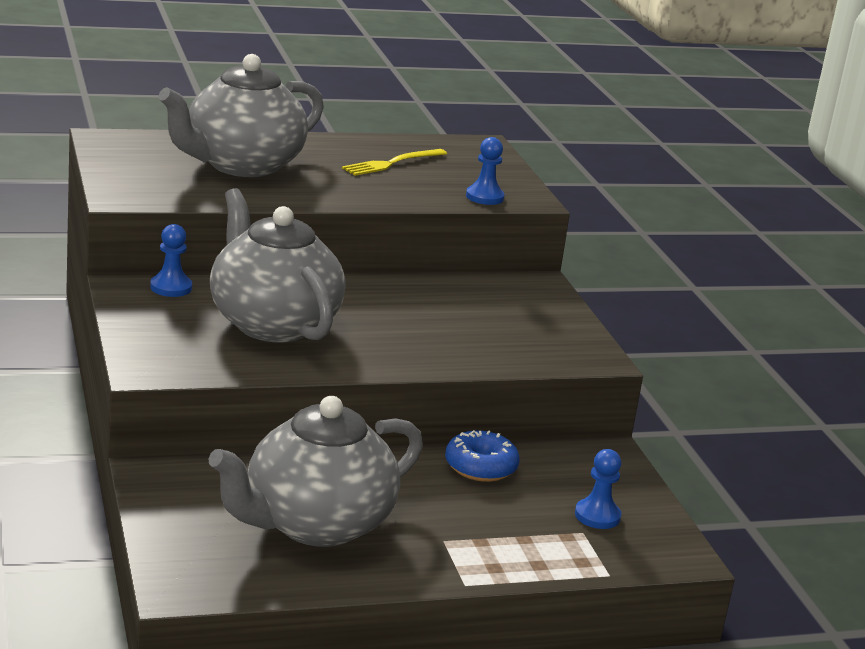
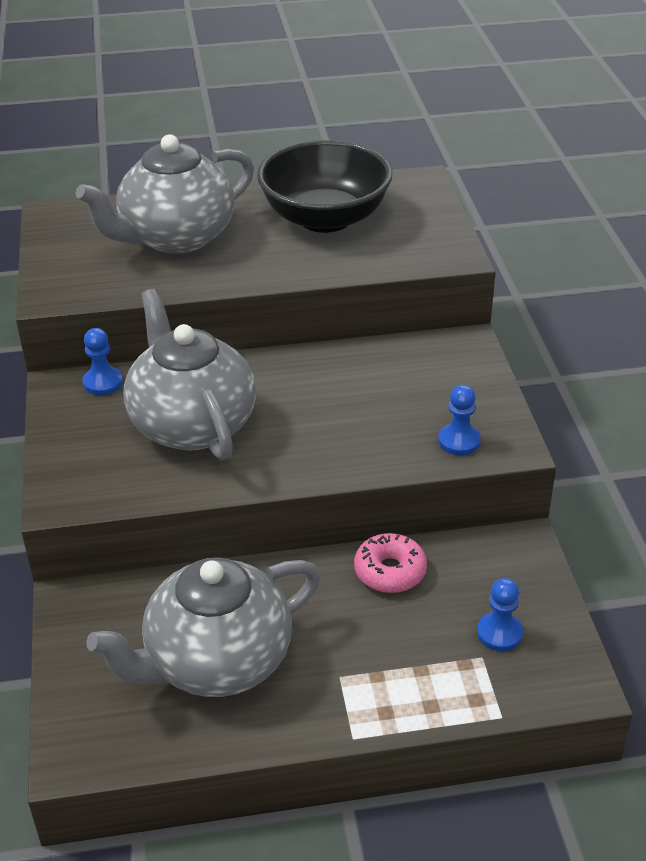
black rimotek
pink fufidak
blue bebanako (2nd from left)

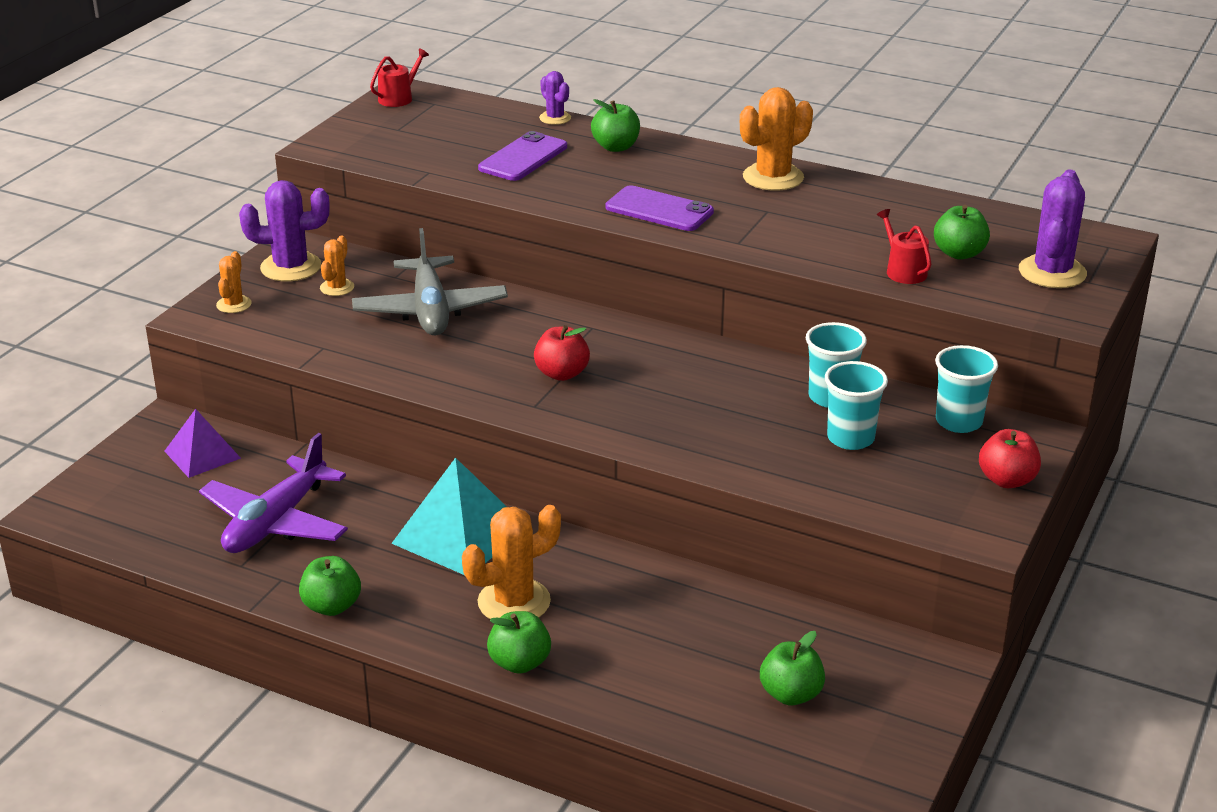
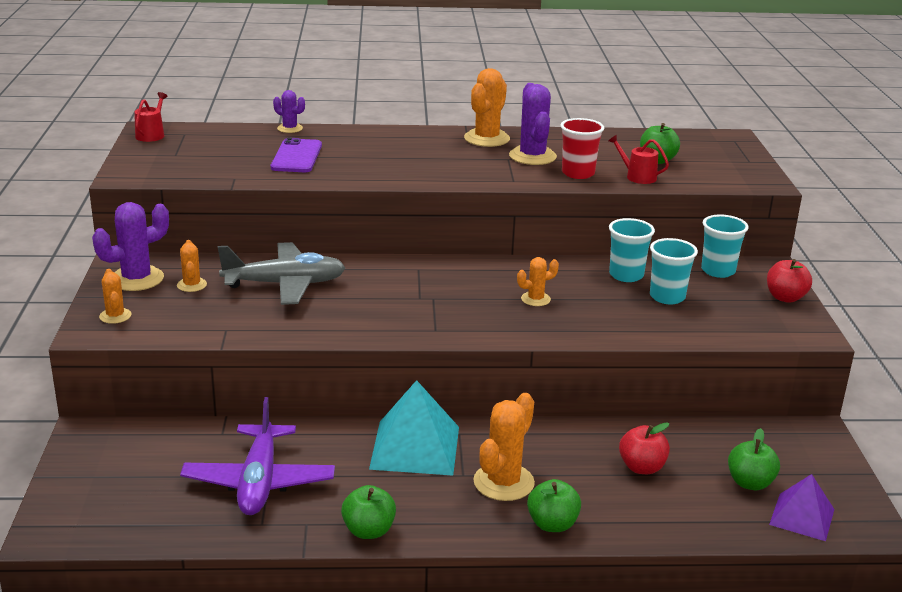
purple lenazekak
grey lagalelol
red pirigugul (1st from left)
green pirigugul (3rd from left in the first image)
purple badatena (2nd from left in the first image)
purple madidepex (3rd from left)
orange madidepex (5th from left)
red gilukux

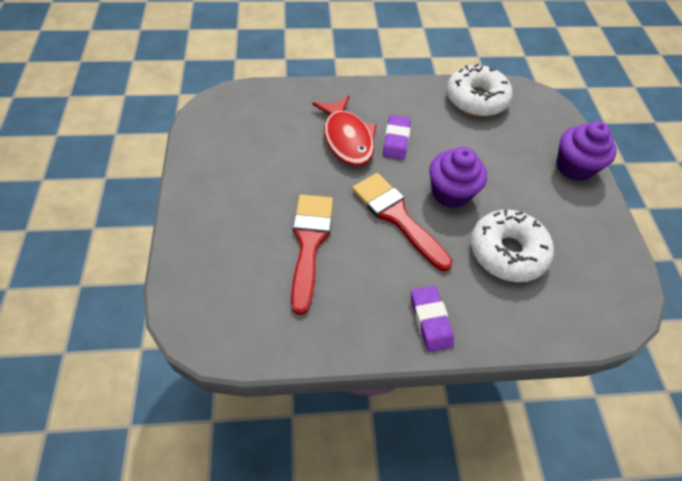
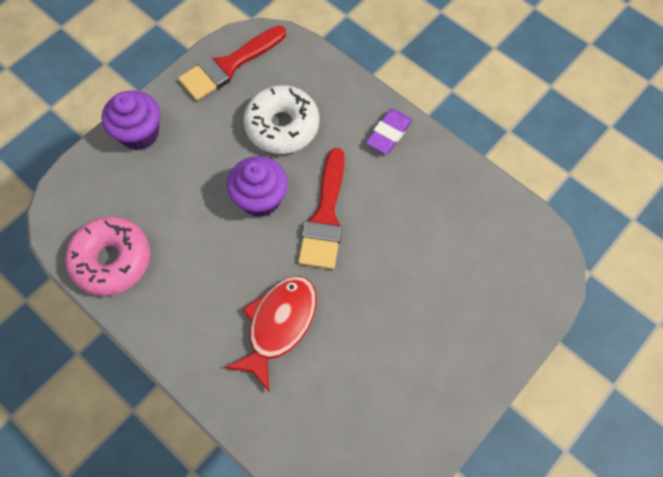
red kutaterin (1st from left)
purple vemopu (1st from left in the first image)
pink fufidak

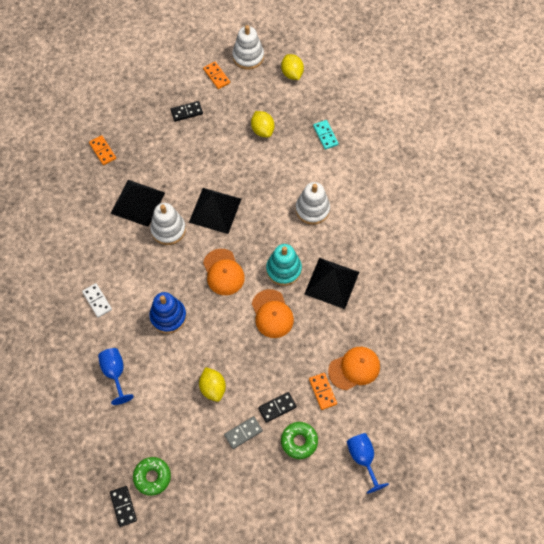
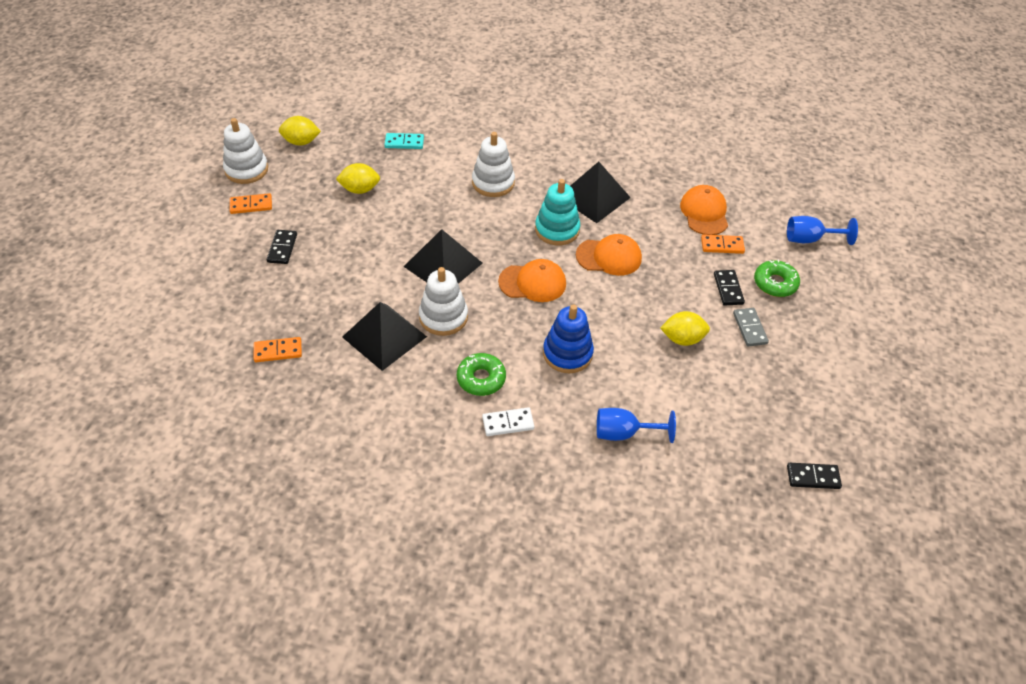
green fufidak (1st from left)

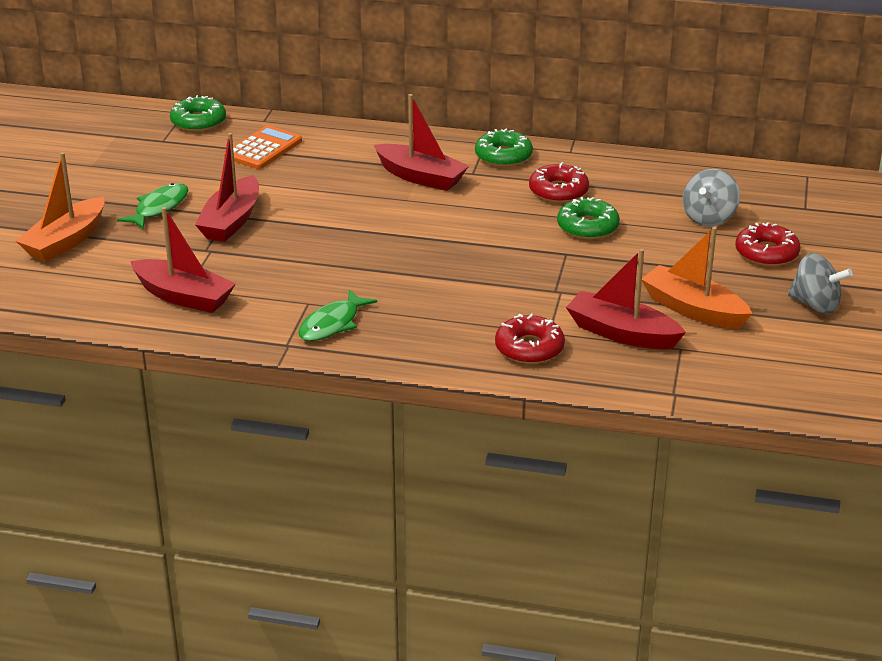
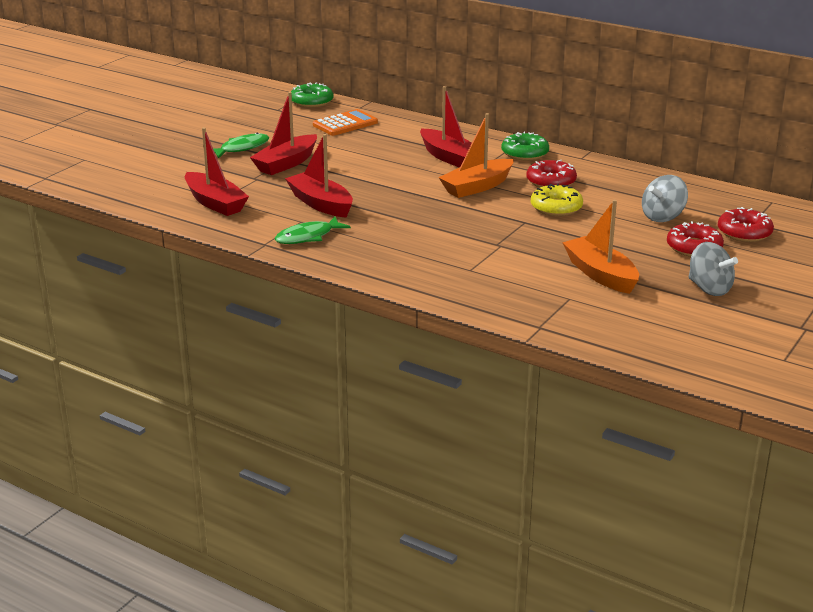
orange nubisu (1st from left)
red fufidak (3rd from left)
yellow fufidak
red nubisu (3rd from left)

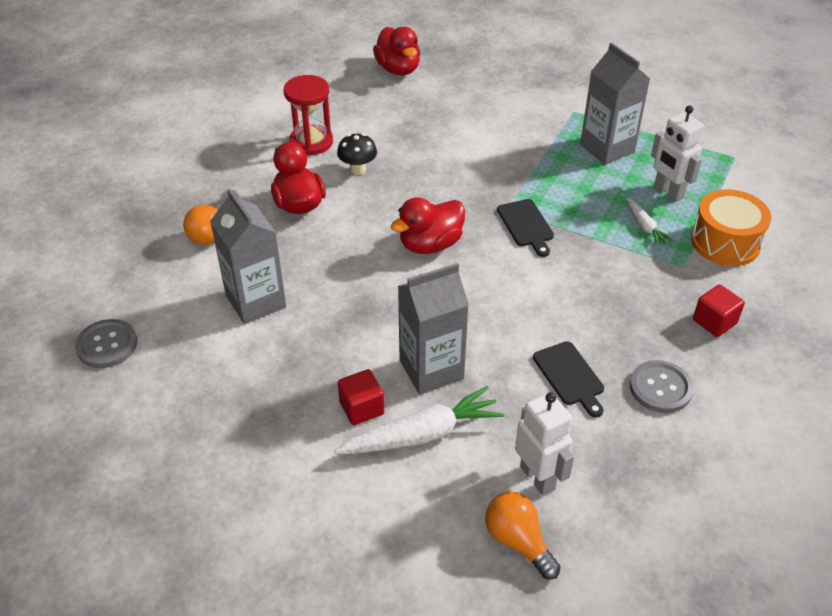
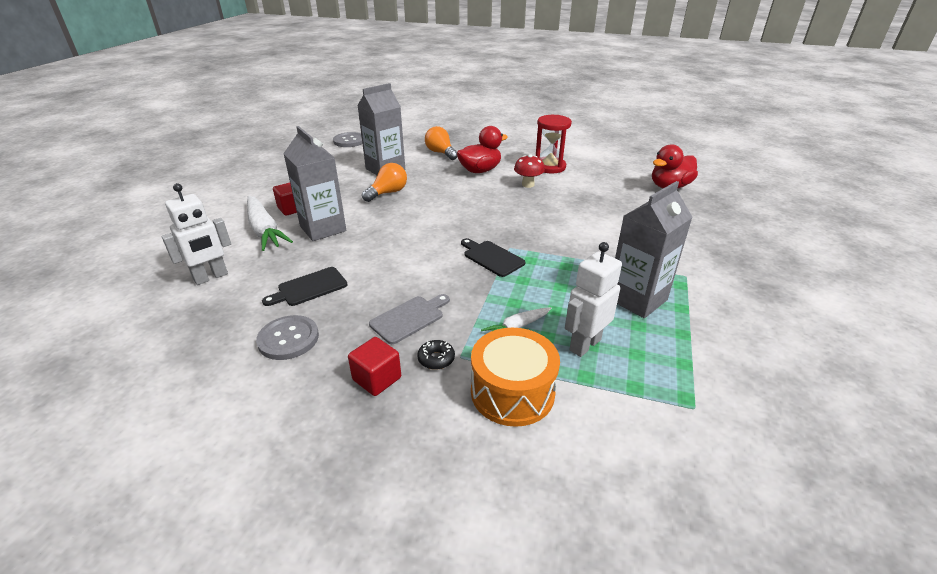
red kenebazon
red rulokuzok (3rd from left in the first image)
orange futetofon (1st from left)
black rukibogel (2nd from left)
grey rukibogel
black fufidak

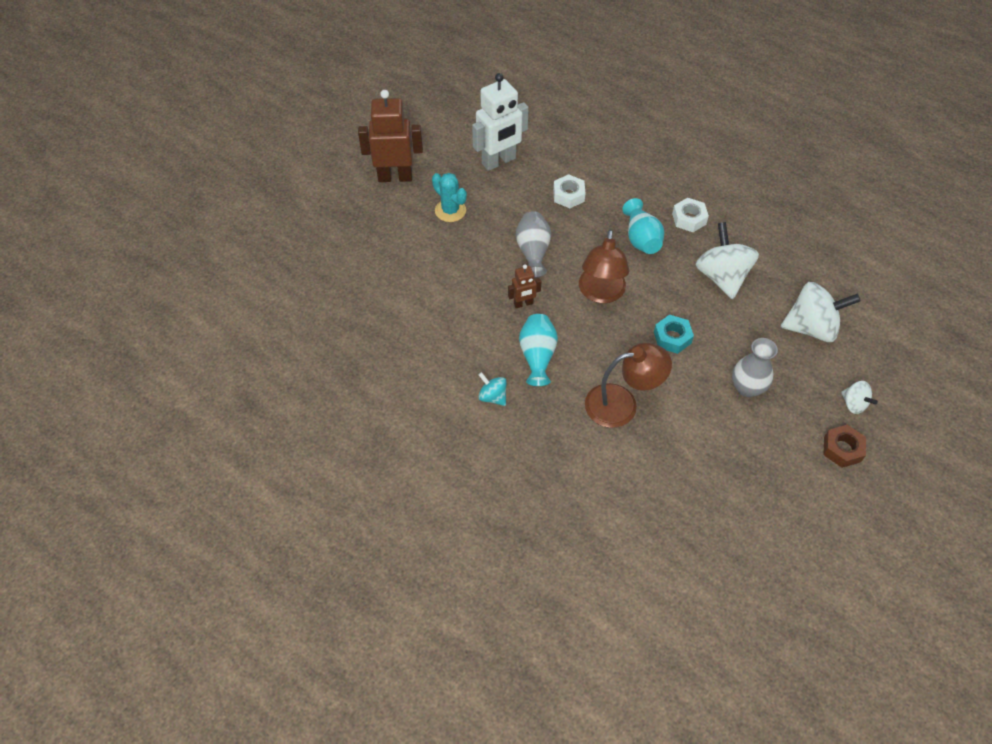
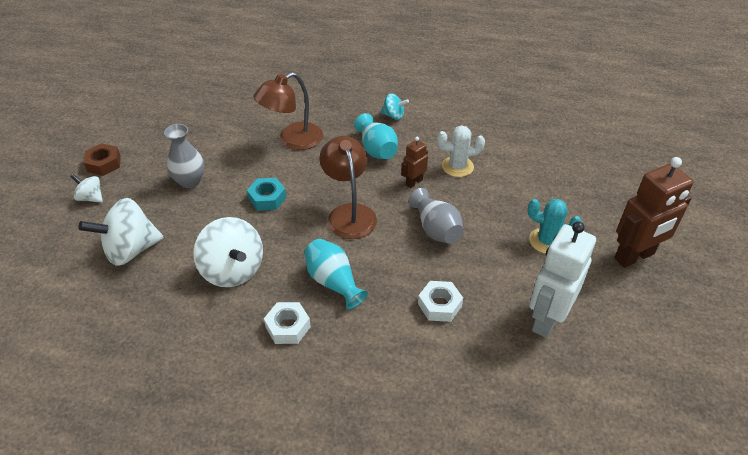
white madidepex

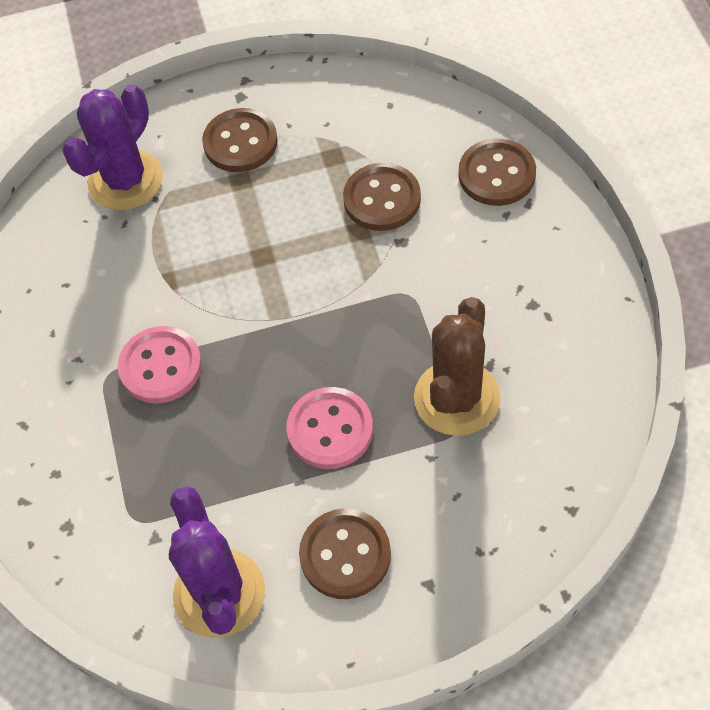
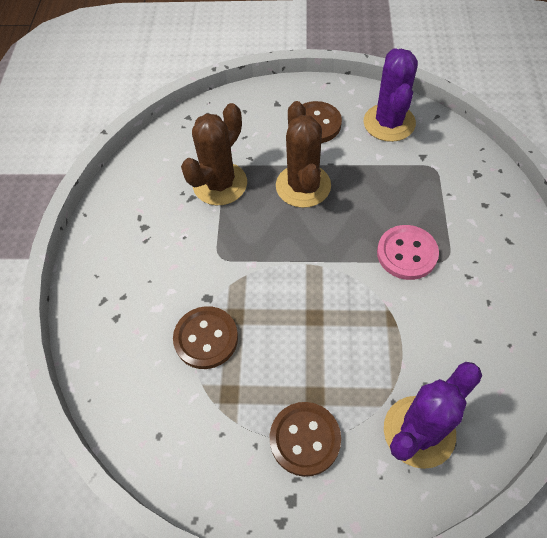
brown madidepex (2nd from left)
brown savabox (4th from left in the first image)

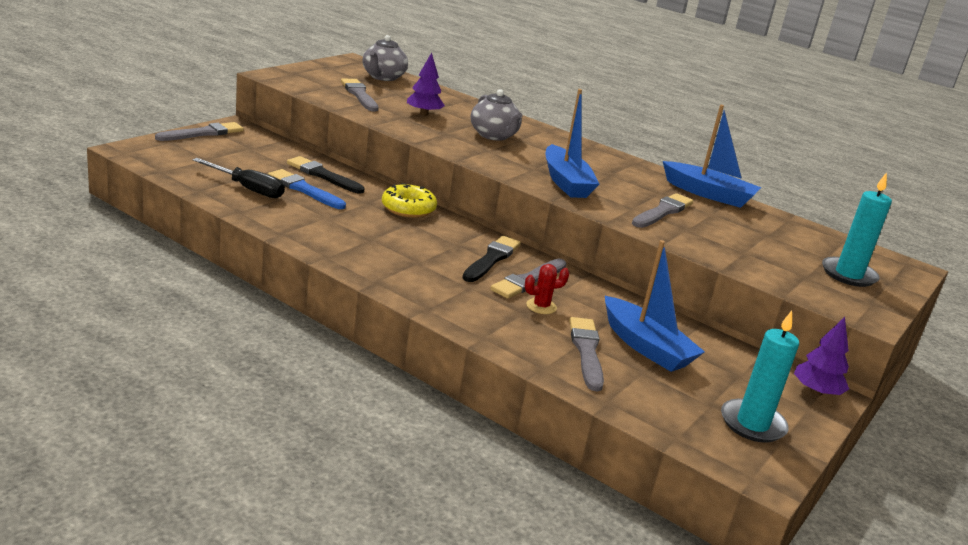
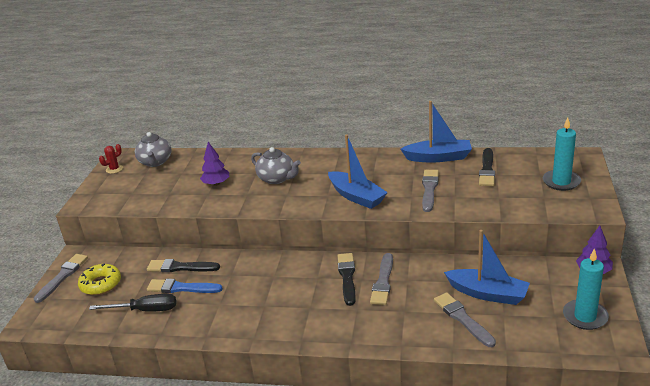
grey kutaterin (2nd from left in the first image)
yellow fufidak
red madidepex
black kutaterin (3rd from left)

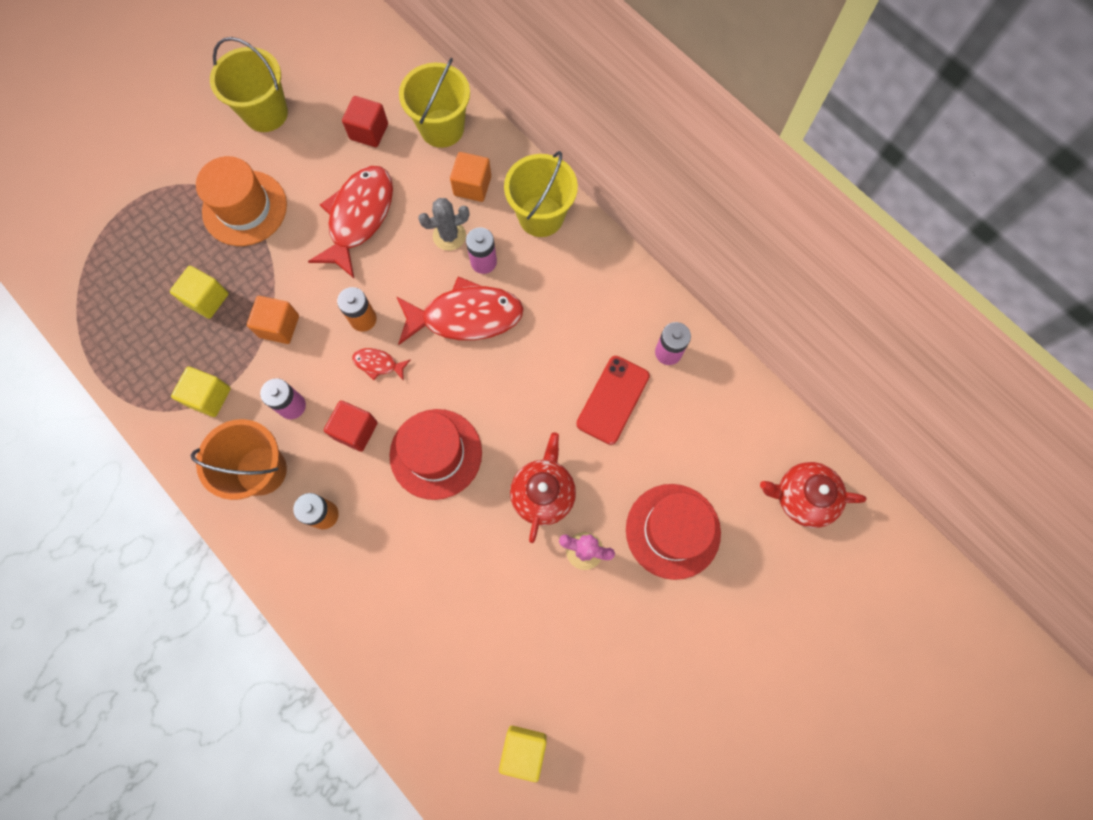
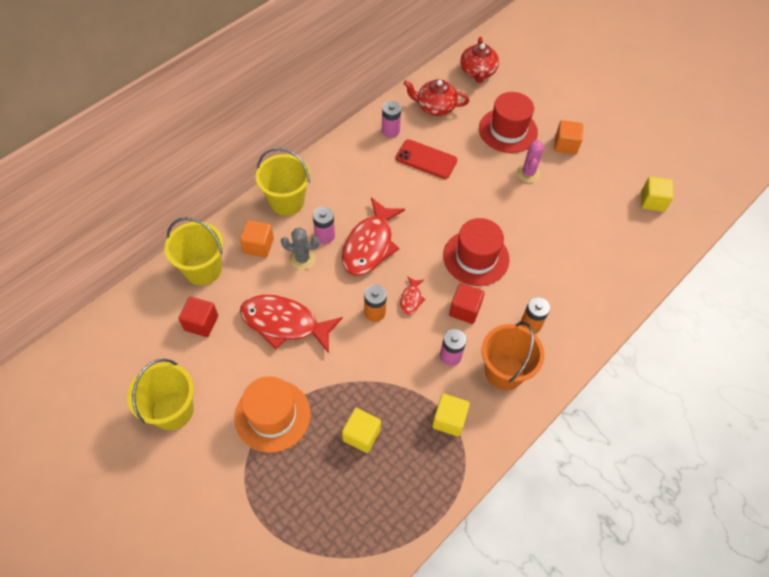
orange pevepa (2nd from left)
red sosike (2nd from left)
grey madidepex
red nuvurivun (1st from left)

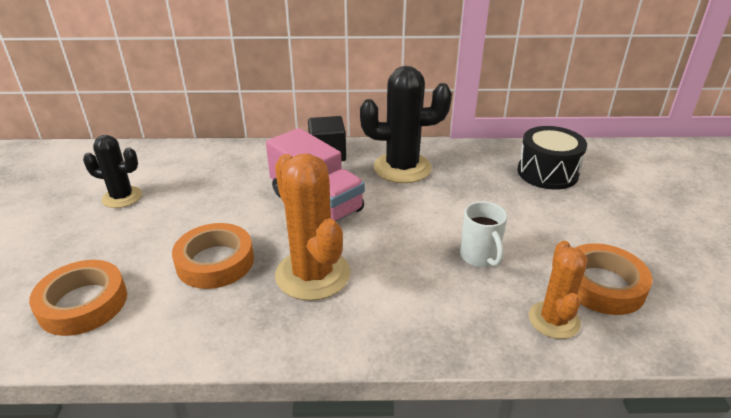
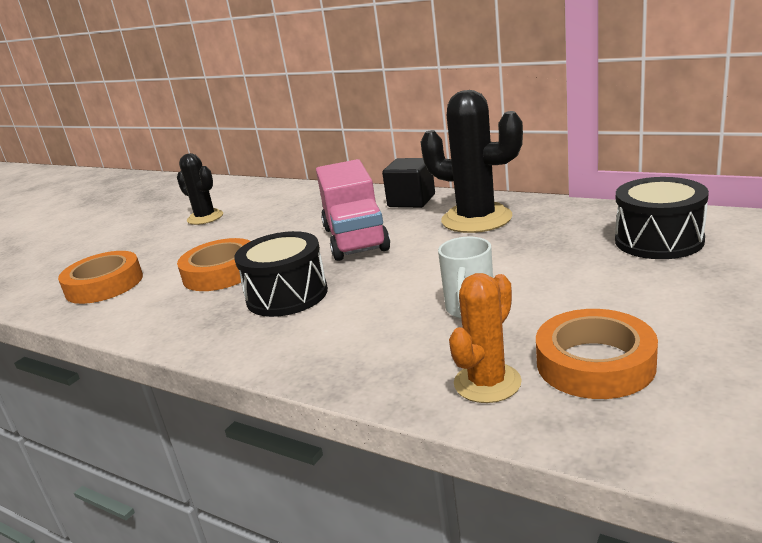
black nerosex (1st from left)

